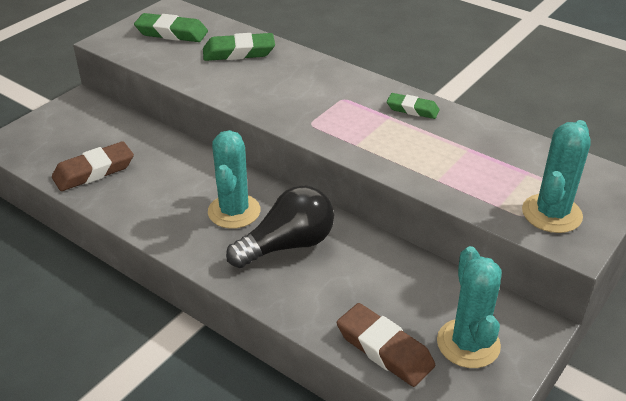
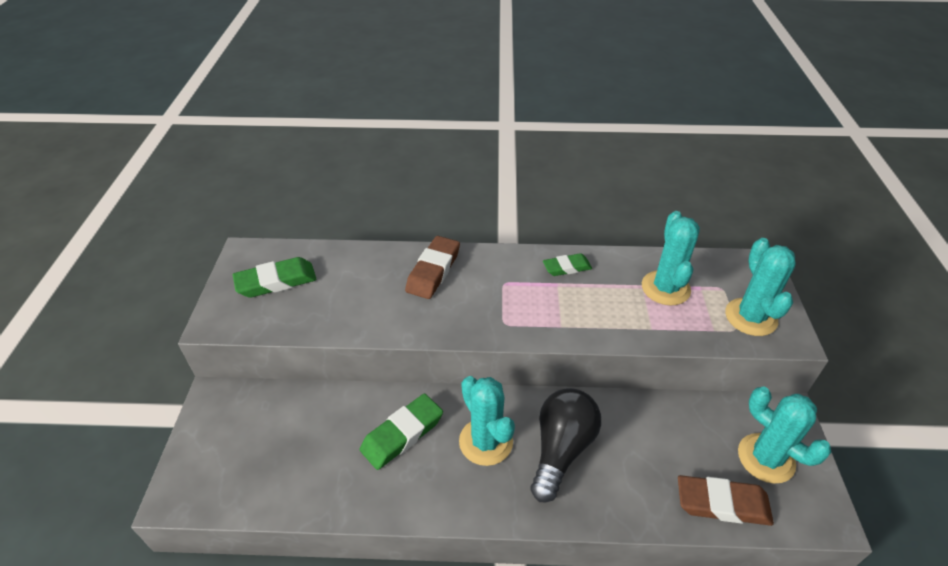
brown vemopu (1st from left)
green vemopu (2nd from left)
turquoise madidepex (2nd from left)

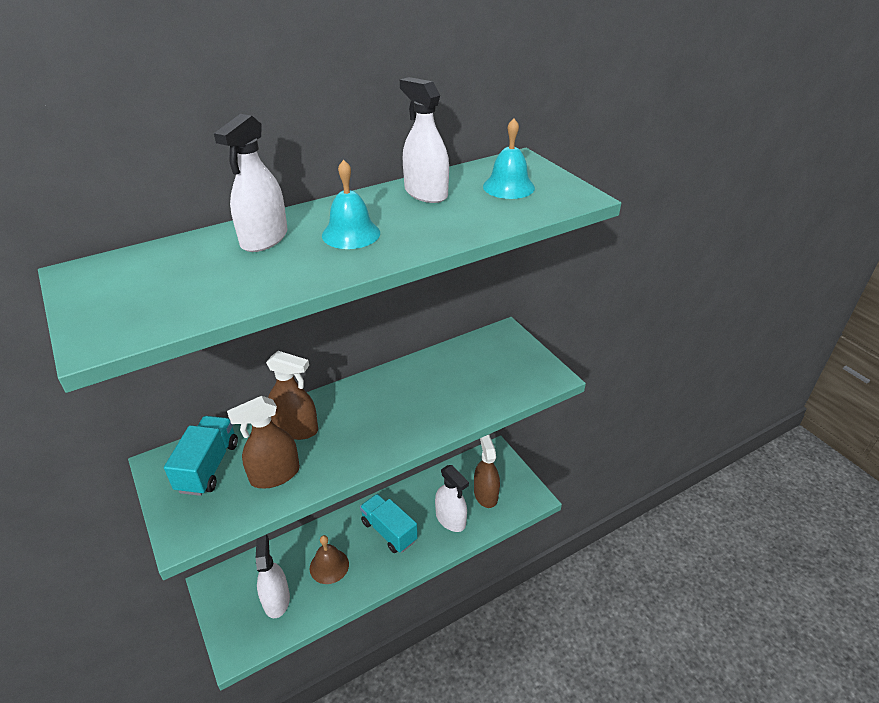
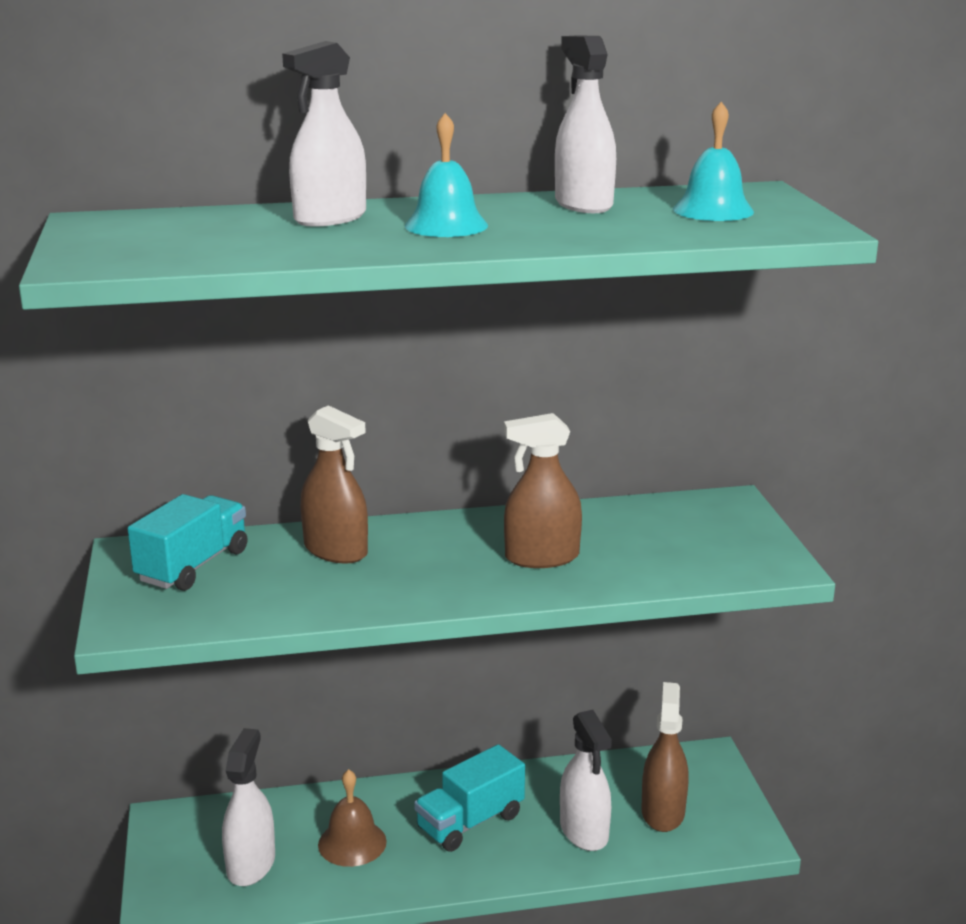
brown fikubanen (2nd from left)
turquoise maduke (2nd from left)

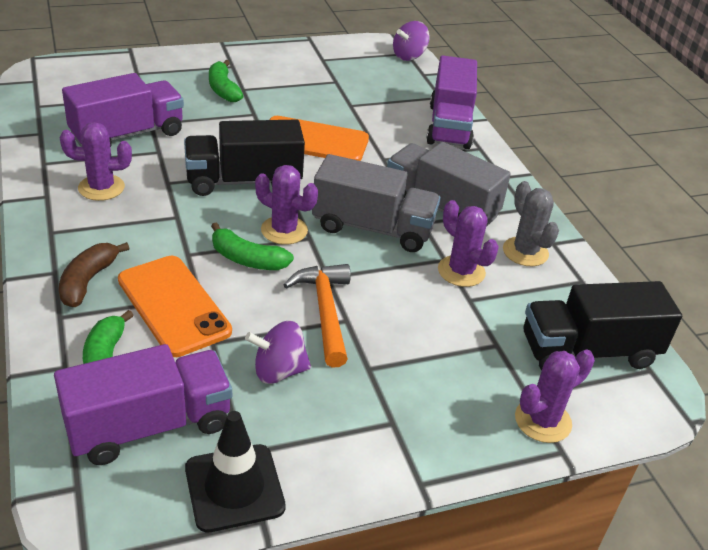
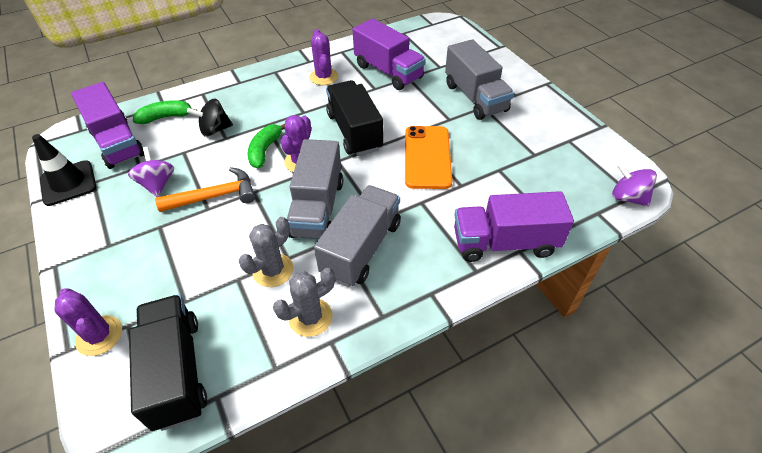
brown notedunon
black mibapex
grey maduke (3rd from left)
grey madidepex (1st from left)

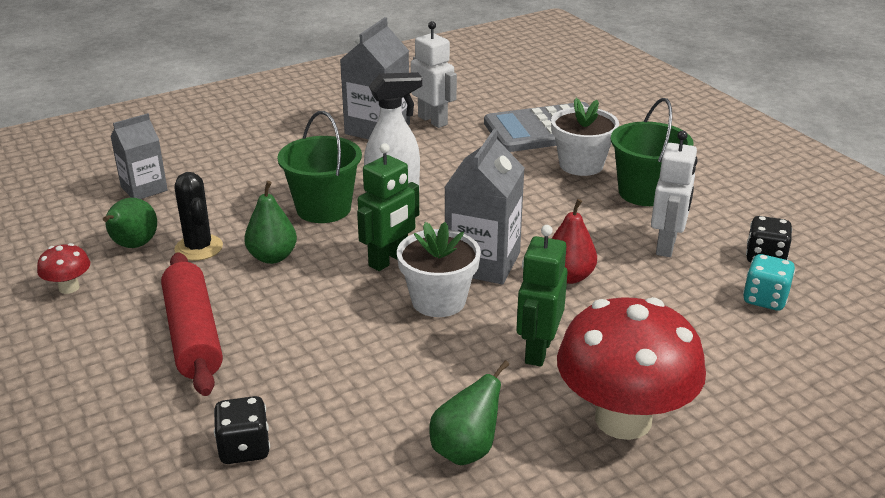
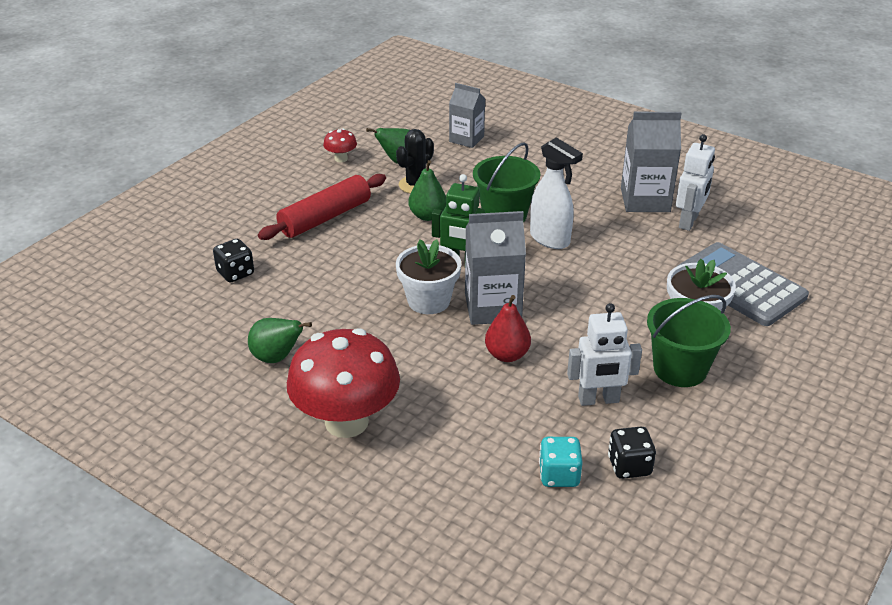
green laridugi (2nd from left in the first image)

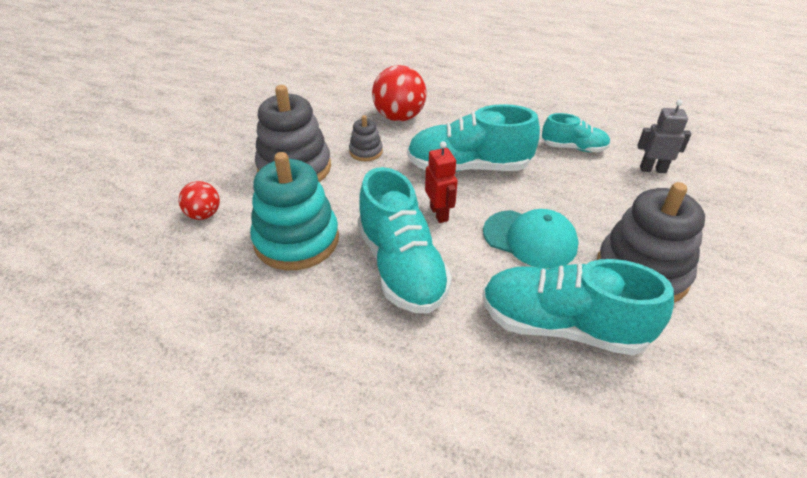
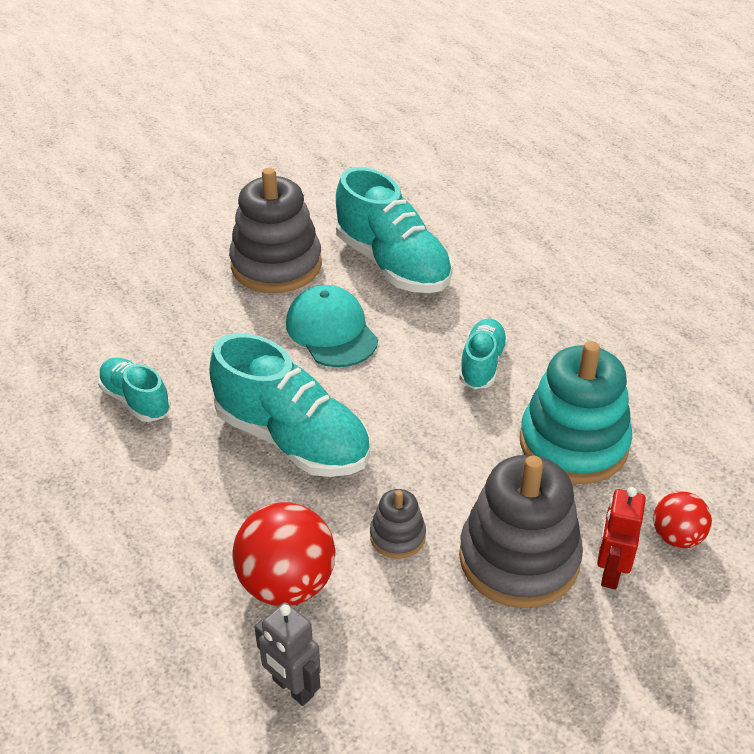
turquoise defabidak (4th from left)
red laridugi
grey laridugi

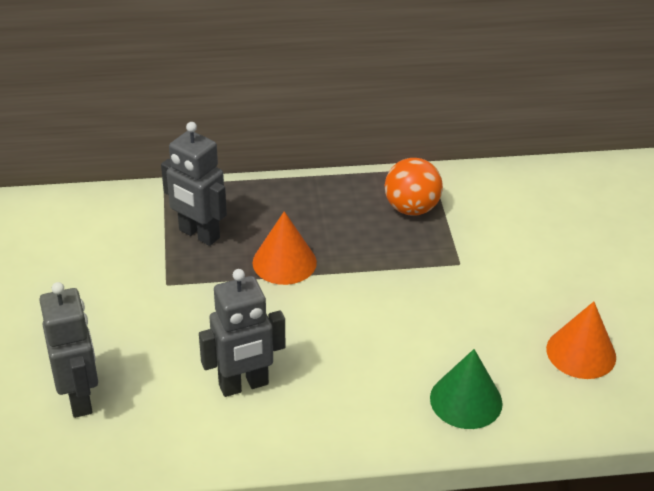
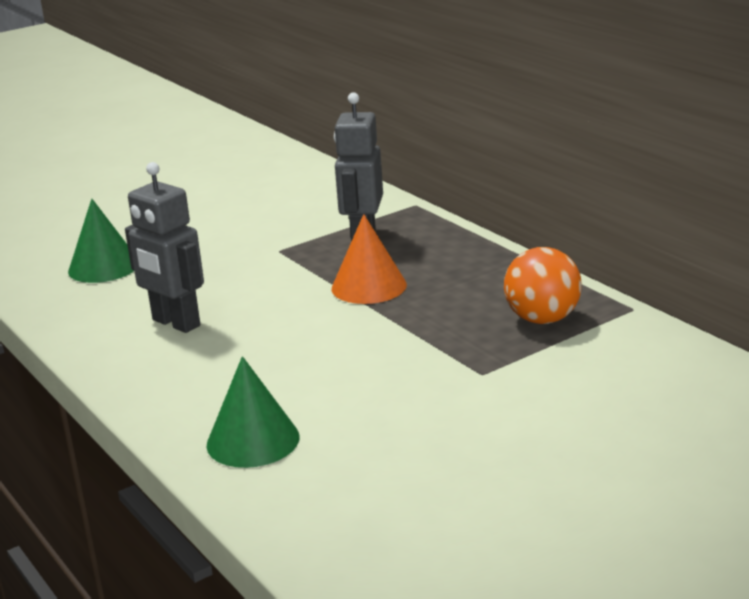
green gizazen (1st from left)
orange gizazen (2nd from left in the first image)

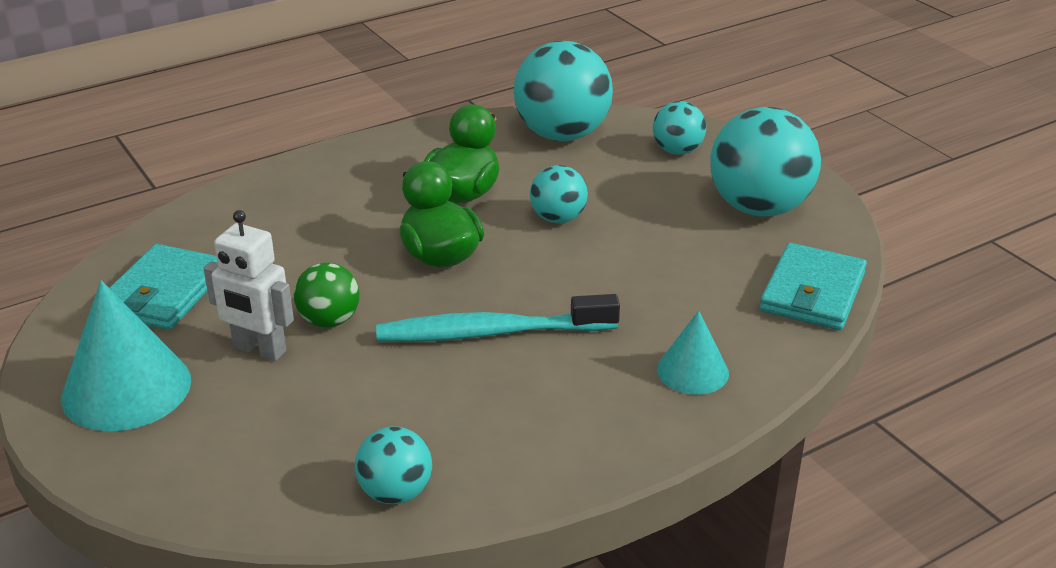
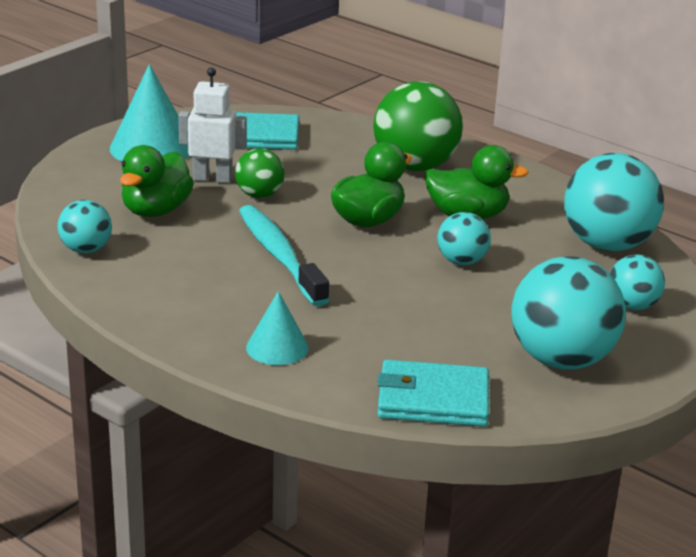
white laridugi
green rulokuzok (1st from left)
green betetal (2nd from left)

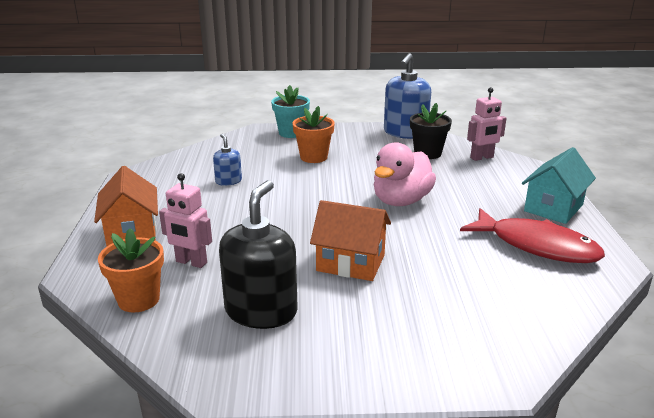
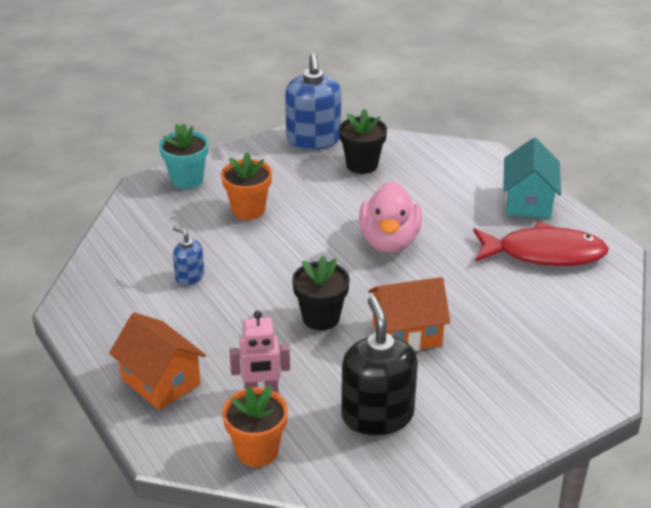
pink laridugi (2nd from left in the first image)
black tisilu (1st from left)

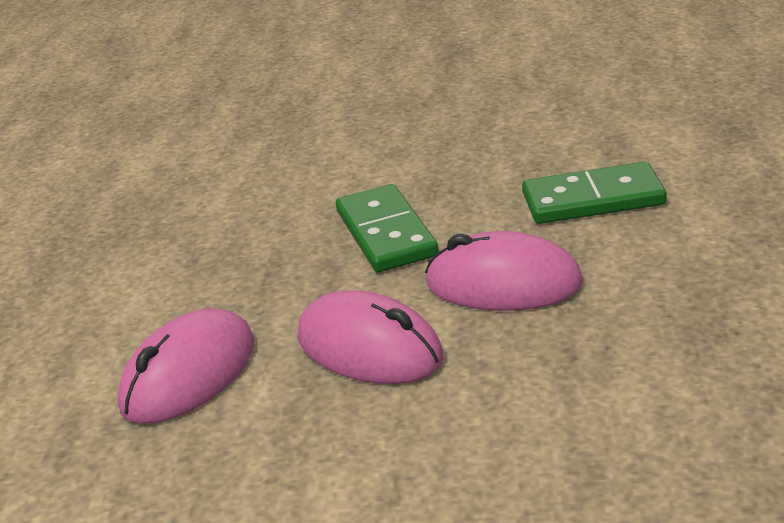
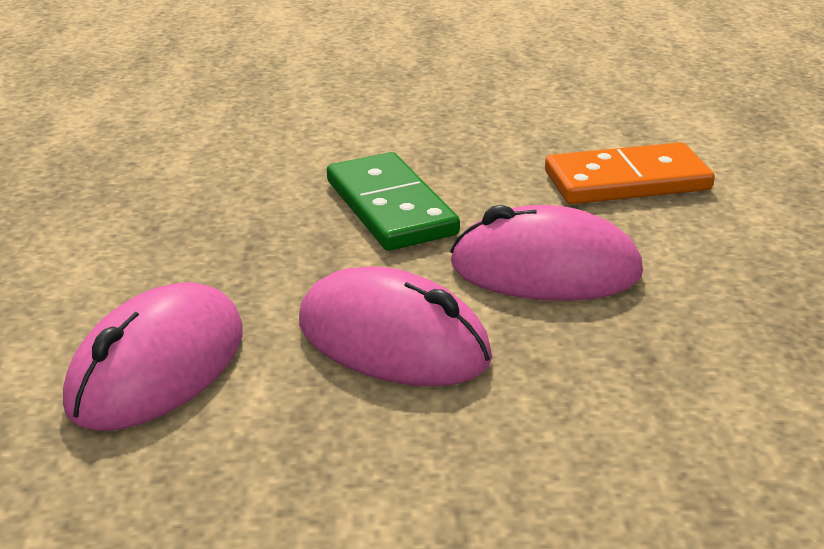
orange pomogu

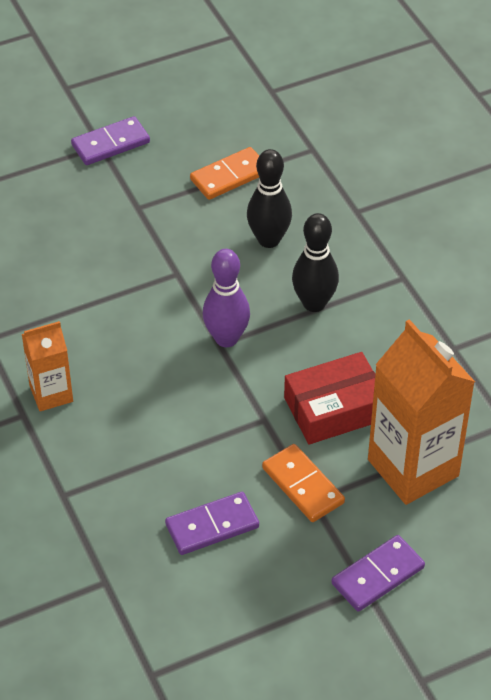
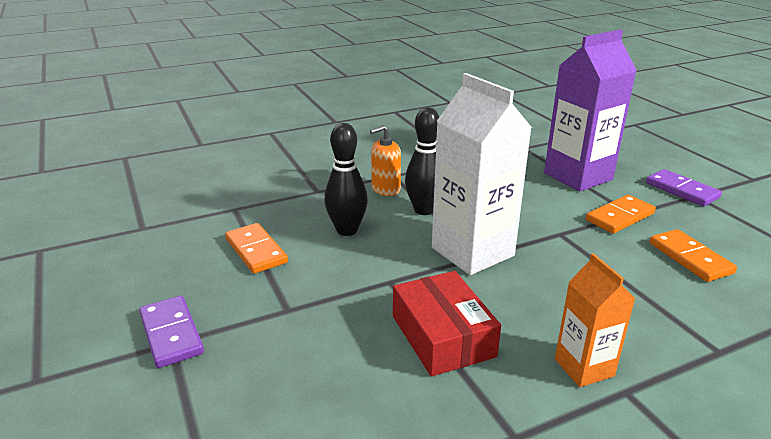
orange pomogu (3rd from left)
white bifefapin
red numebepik
purple bifefapin
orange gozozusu

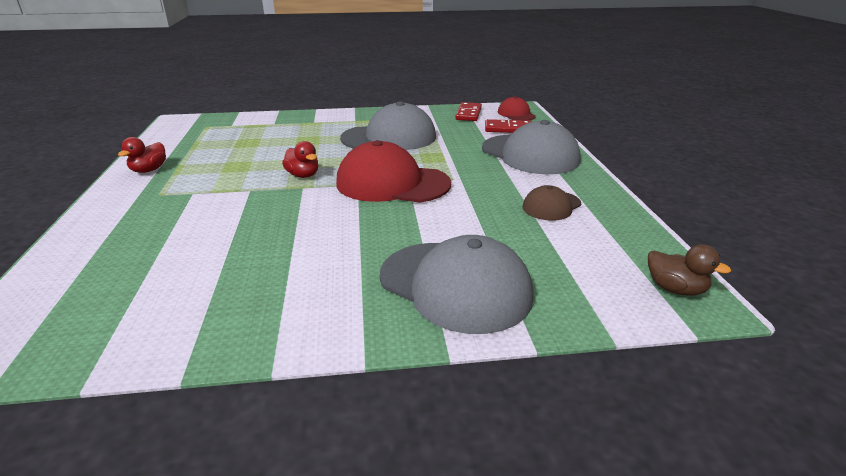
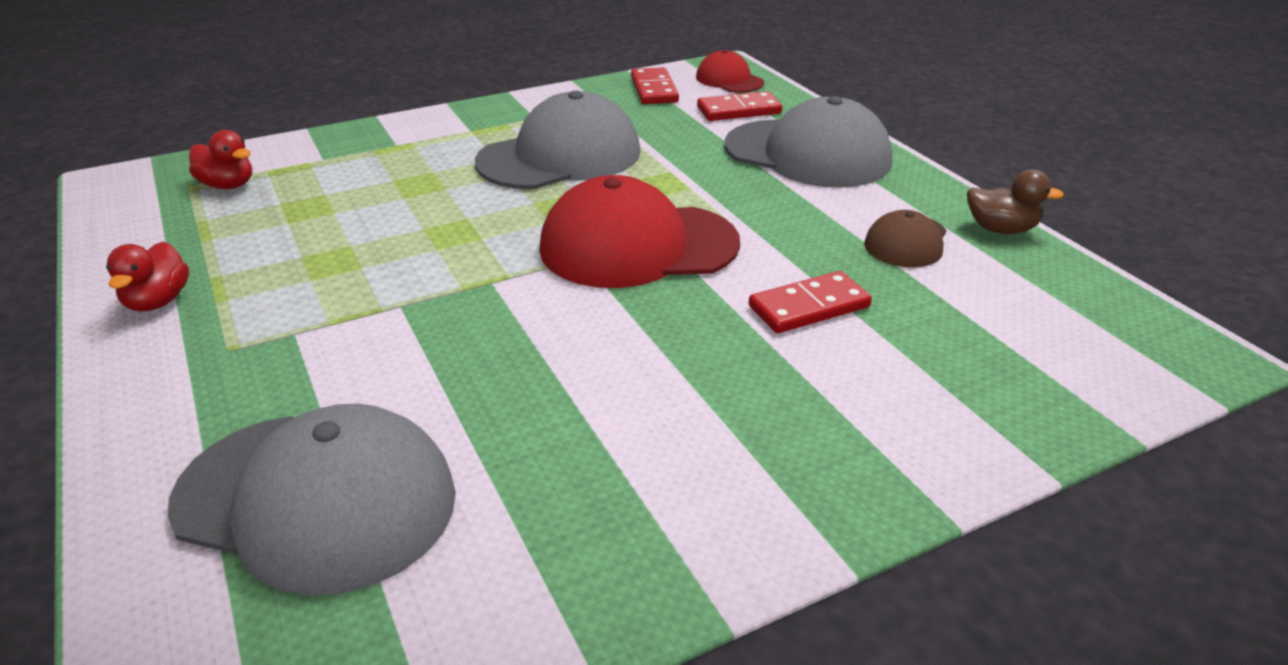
red rulokuzok (2nd from left)
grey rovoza (1st from left)
brown rulokuzok
red pomogu (3rd from left)

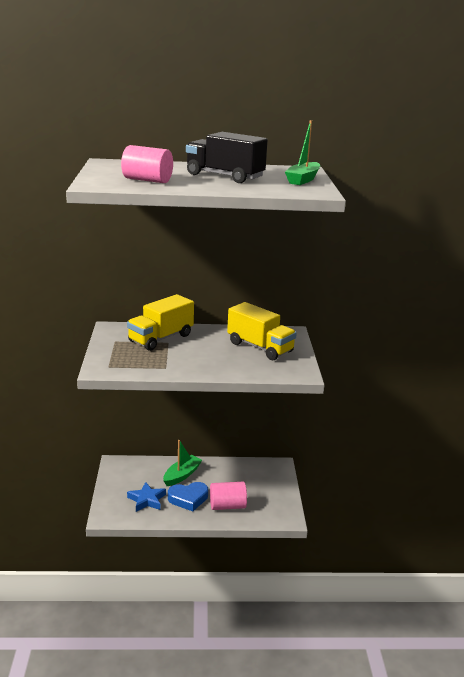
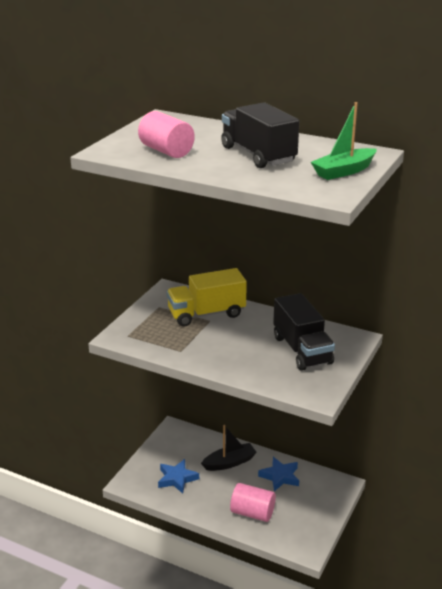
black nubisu
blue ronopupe
black maduke (2nd from left)
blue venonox (2nd from left)

